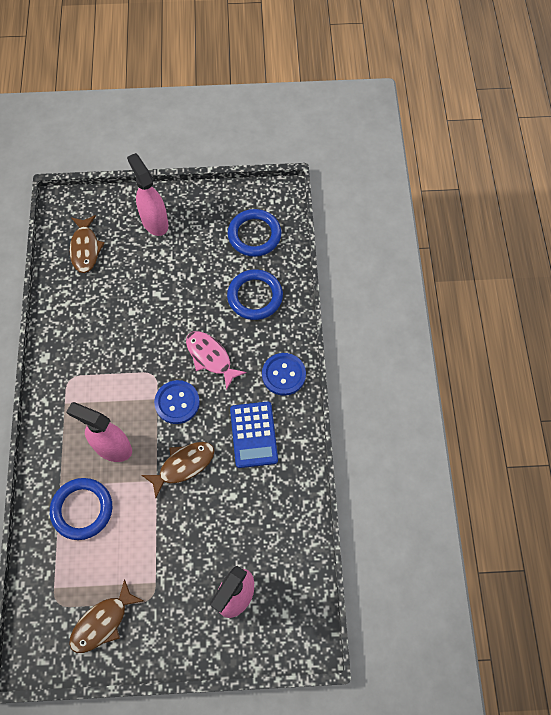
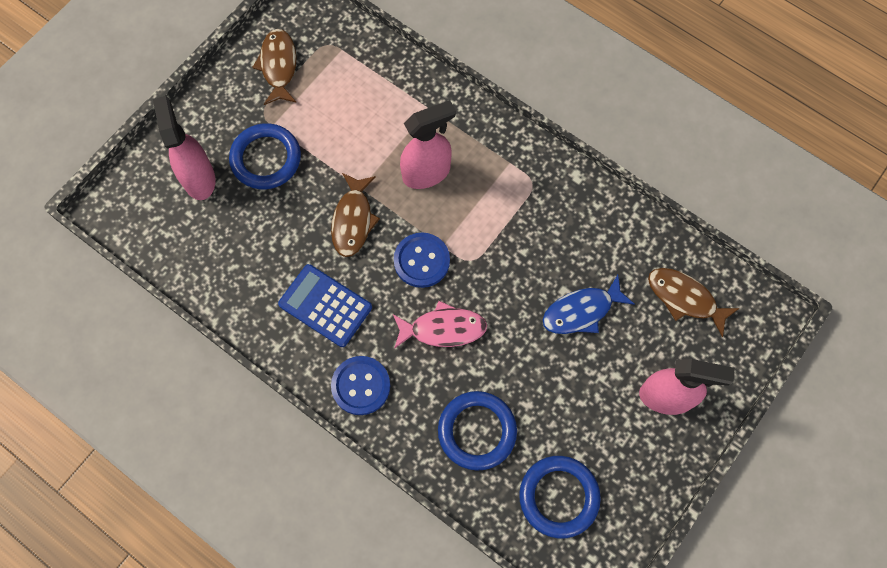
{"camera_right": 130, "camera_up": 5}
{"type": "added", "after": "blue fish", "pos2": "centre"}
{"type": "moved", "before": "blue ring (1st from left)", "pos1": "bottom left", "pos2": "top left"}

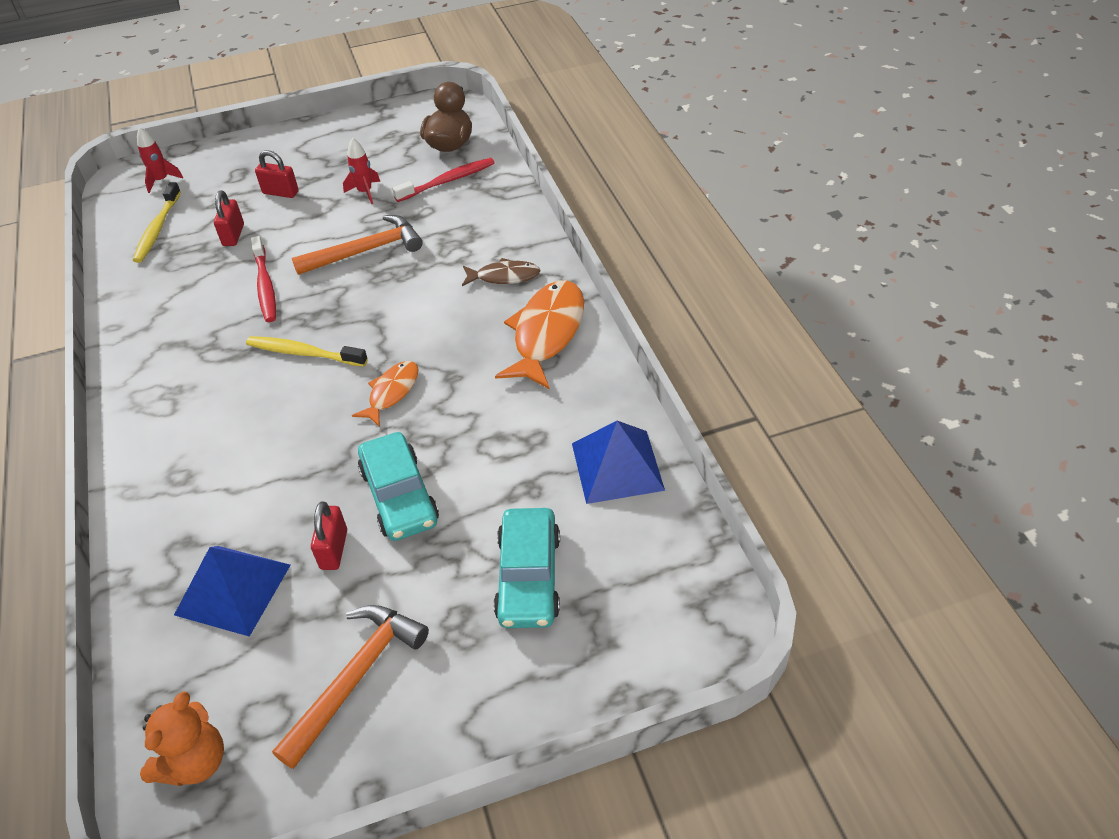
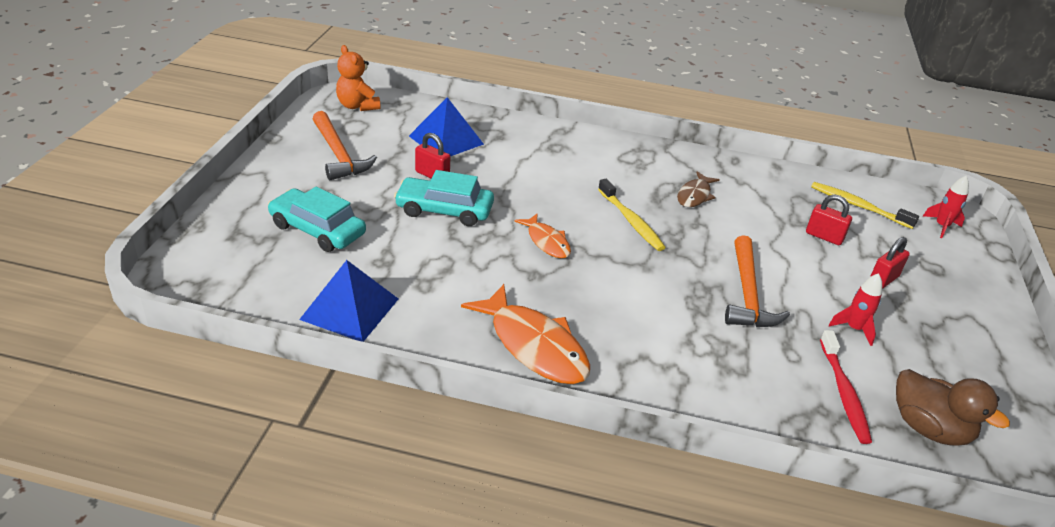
{"camera_right": 115, "camera_up": -10}
{"type": "removed", "before": "red toothbrush (1st from left)", "pos1": "top left"}
{"type": "moved", "before": "brown fish", "pos1": "top centre", "pos2": "centre"}
{"type": "turned", "before": "yellow toothbrush (2nd from left in the first image)", "pos1": "middle left", "pos2": "centre", "turn": 105}

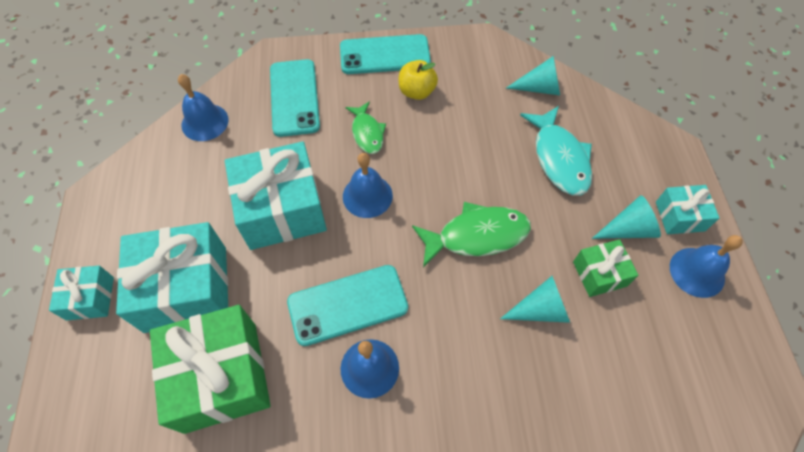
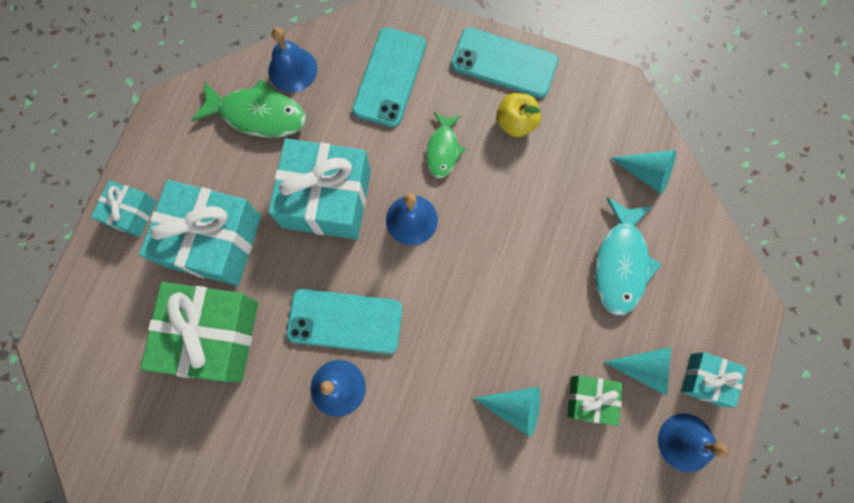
{"camera_right": 25, "camera_up": 15}
{"type": "moved", "before": "green fish (2nd from left in the first image)", "after": "green fish (1st from left)", "pos1": "centre", "pos2": "top left"}

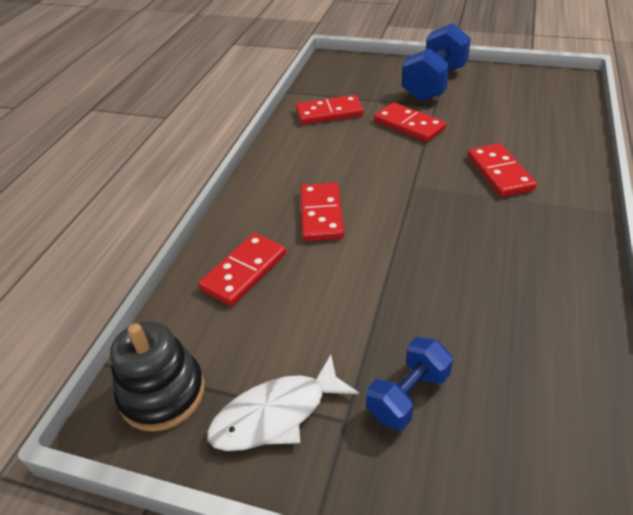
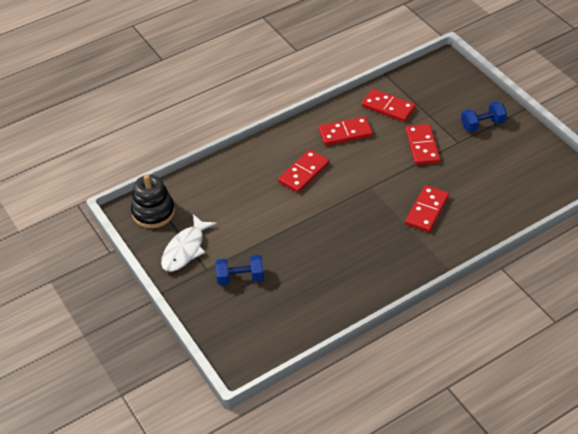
{"camera_right": 40, "camera_up": 5}
{"type": "moved", "before": "red domino (1st from left in the first image)", "after": "red domino (2nd from left)", "pos1": "centre", "pos2": "top centre"}
{"type": "turned", "before": "white fish", "pos1": "bottom centre", "pos2": "middle left", "turn": -75}
{"type": "resized", "before": "blue dumbbell (2nd from left)", "pos1": "top right", "pos2": "top right", "scale": 0.59}

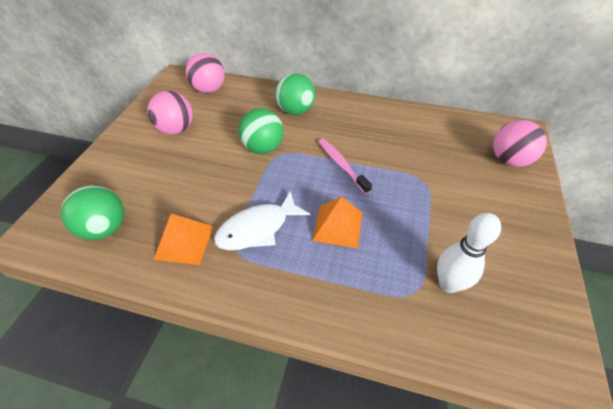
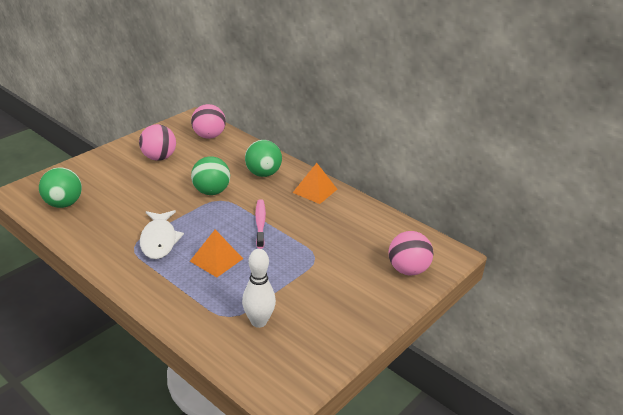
{"camera_right": 25, "camera_up": -15}
{"type": "moved", "before": "orange pyramid (1st from left in the first image)", "after": "orange pyramid (2nd from left)", "pos1": "middle left", "pos2": "centre"}
{"type": "turned", "before": "white fish", "pos1": "centre", "pos2": "middle left", "turn": -90}

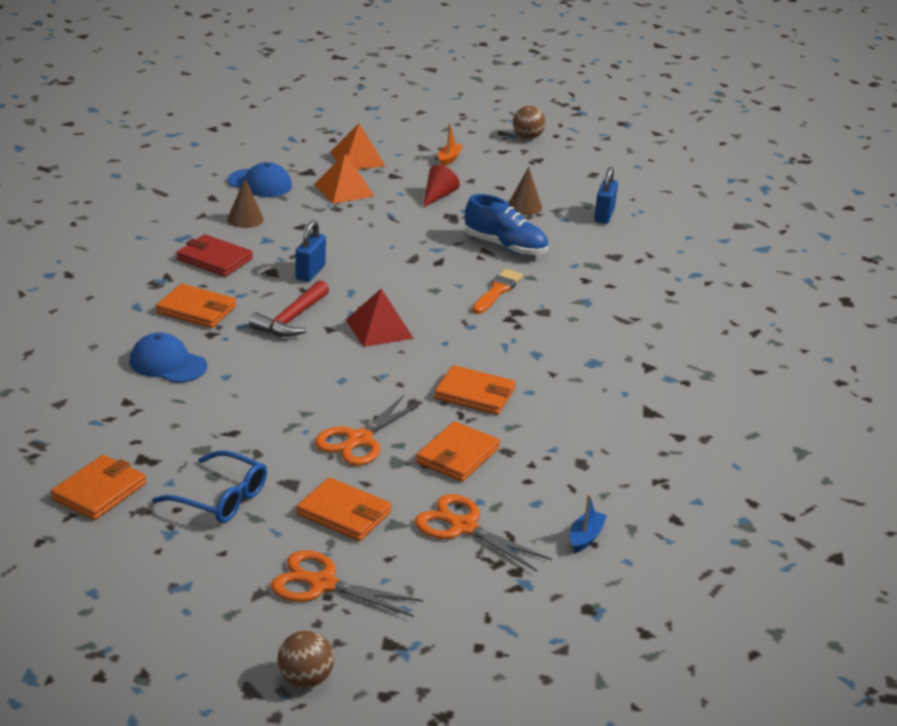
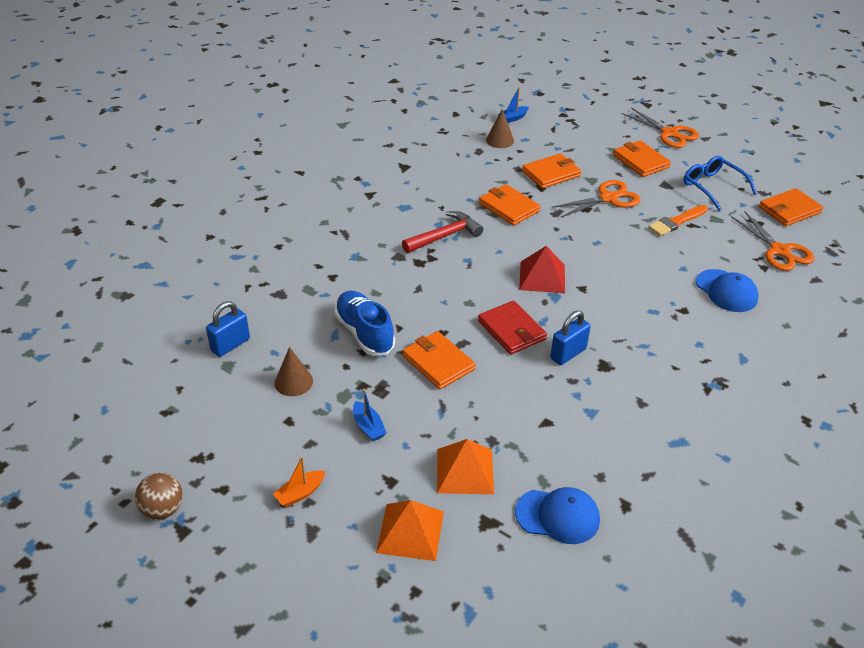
{"camera_right": -150, "camera_up": 10}
{"type": "removed", "before": "brown ball (1st from left)", "pos1": "bottom centre"}
{"type": "moved", "before": "orange wallet (2nd from left in the first image)", "after": "orange wallet (1st from left)", "pos1": "middle left", "pos2": "centre"}
{"type": "moved", "before": "red wallet", "pos1": "middle left", "pos2": "centre"}
{"type": "moved", "before": "brown cone (1st from left in the first image)", "after": "brown cone (2nd from left)", "pos1": "top left", "pos2": "top centre"}
{"type": "moved", "before": "red hammer", "pos1": "middle left", "pos2": "centre"}
{"type": "moved", "before": "orange scissors (3rd from left)", "pos1": "bottom centre", "pos2": "middle right"}
{"type": "moved", "before": "orange brush", "pos1": "centre", "pos2": "middle right"}
{"type": "replaced", "before": "red cone", "after": "blue boat (1st from left)", "pos1": "top centre", "pos2": "centre"}
{"type": "turned", "before": "blue cap (2nd from left in the first image)", "pos1": "top left", "pos2": "bottom centre", "turn": 135}

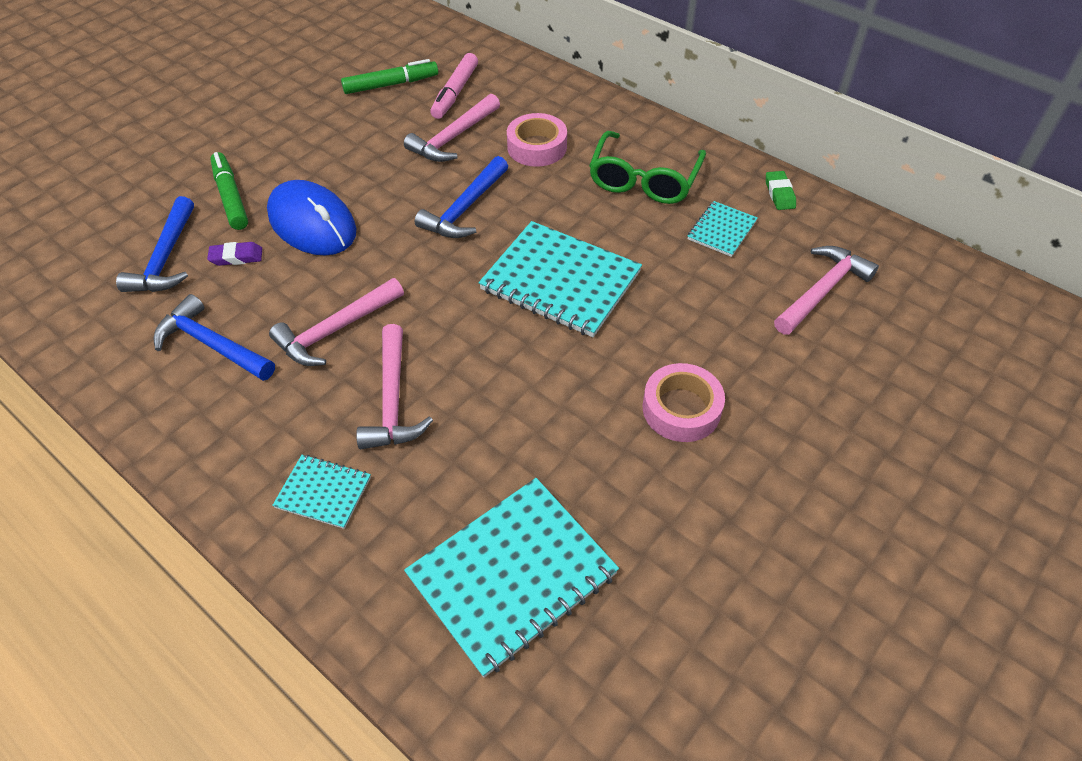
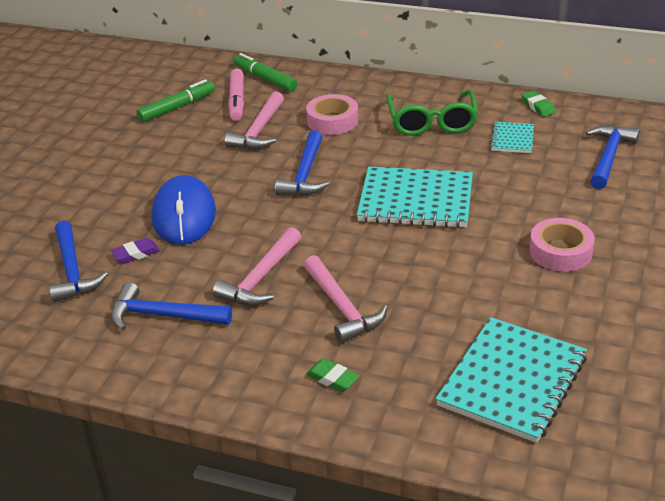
{"camera_right": -20, "camera_up": -15}
{"type": "moved", "before": "green marker (1st from left in the first image)", "after": "green marker (2nd from left)", "pos1": "top left", "pos2": "top centre"}
{"type": "replaced", "before": "turquoise notebook (1st from left)", "after": "green eraser (1st from left)", "pos1": "middle left", "pos2": "bottom centre"}
{"type": "recoloured", "before": "pink hammer (4th from left)", "after": "blue hammer (4th from left)", "pos1": "middle right", "pos2": "top right"}
{"type": "turned", "before": "blue mouse", "pos1": "top left", "pos2": "middle left", "turn": 60}

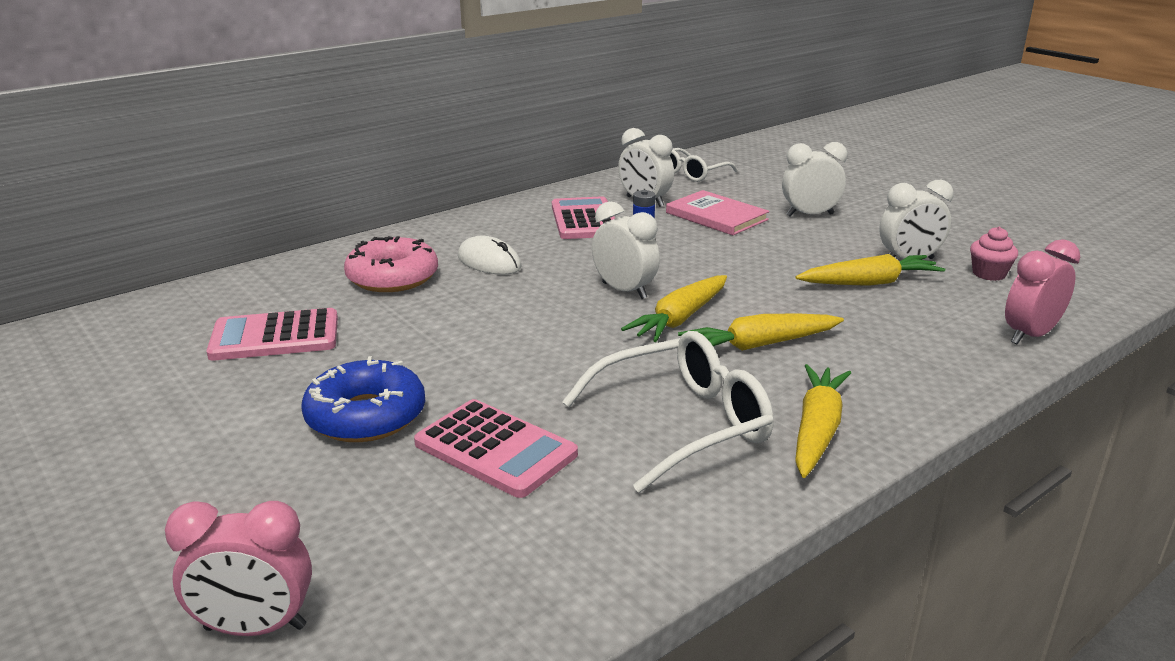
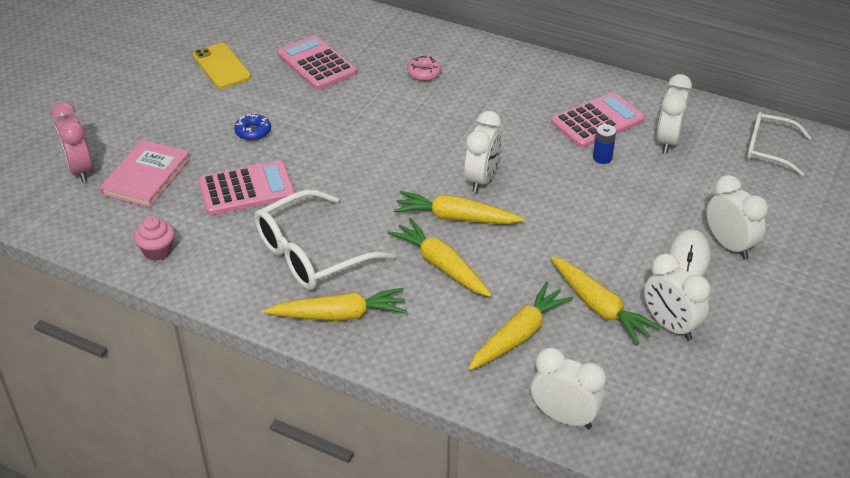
{"camera_right": 65, "camera_up": 15}
{"type": "added", "after": "yellow phone", "pos2": "top left"}
{"type": "added", "after": "yellow carrot (4th from left)", "pos2": "bottom centre"}
{"type": "moved", "before": "white mouse", "pos1": "centre", "pos2": "middle right"}
{"type": "moved", "before": "pink book", "pos1": "top centre", "pos2": "middle left"}
{"type": "moved", "before": "pink cupcake", "pos1": "middle right", "pos2": "middle left"}
{"type": "recoloured", "before": "pink clock (2nd from left)", "after": "white clock (2nd from left)", "pos1": "middle right", "pos2": "bottom right"}
{"type": "turned", "before": "pink calculator (2nd from left in the first image)", "pos1": "bottom centre", "pos2": "middle left", "turn": -120}
{"type": "turned", "before": "white glasses (1st from left)", "pos1": "centre", "pos2": "centre", "turn": 105}
{"type": "resized", "before": "blue donut", "pos1": "middle left", "pos2": "top left", "scale": 0.51}
{"type": "resized", "before": "pink donut", "pos1": "middle left", "pos2": "top centre", "scale": 0.51}

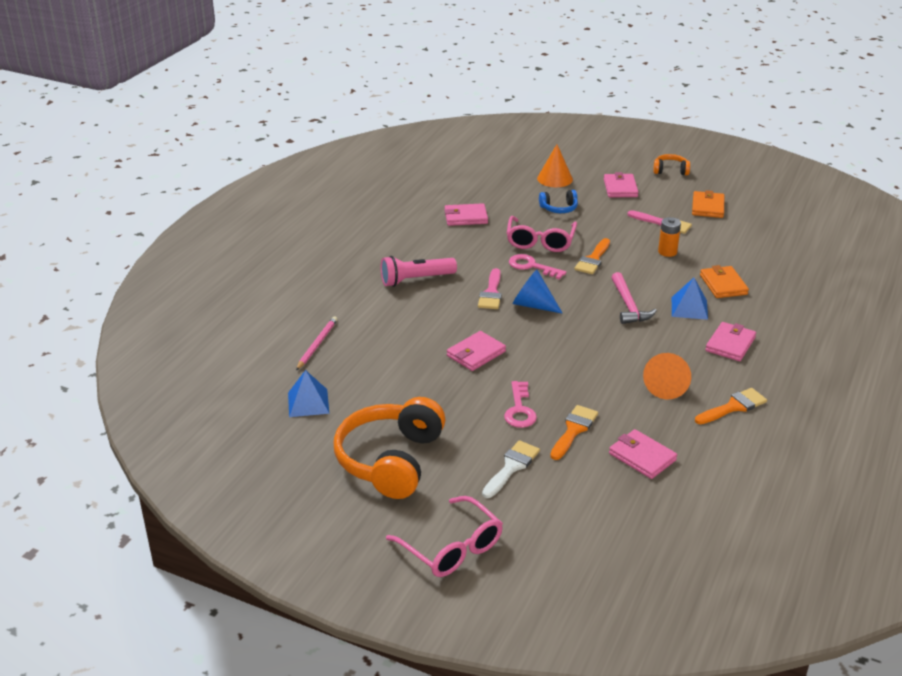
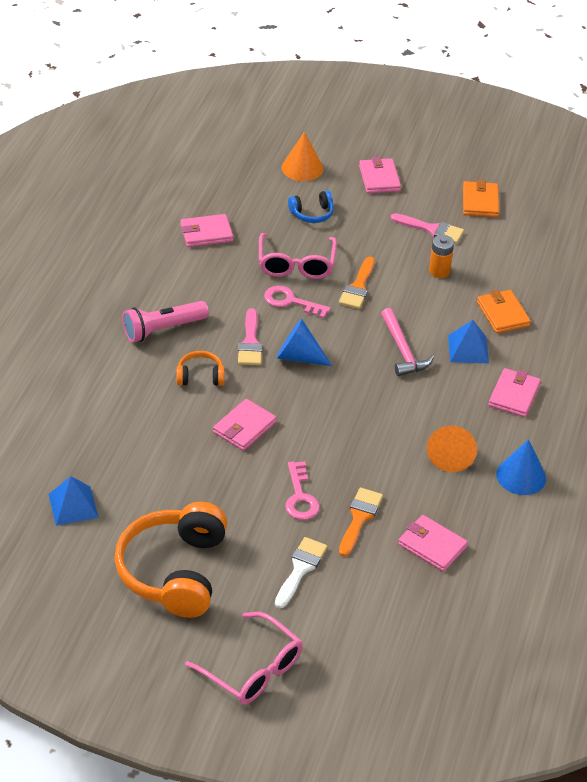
{"camera_right": -10, "camera_up": 10}
{"type": "removed", "before": "pink pencil", "pos1": "centre"}
{"type": "moved", "before": "orange headphones (2nd from left)", "pos1": "top right", "pos2": "centre"}
{"type": "replaced", "before": "orange brush (3rd from left)", "after": "blue cone (2nd from left)", "pos1": "middle right", "pos2": "middle right"}

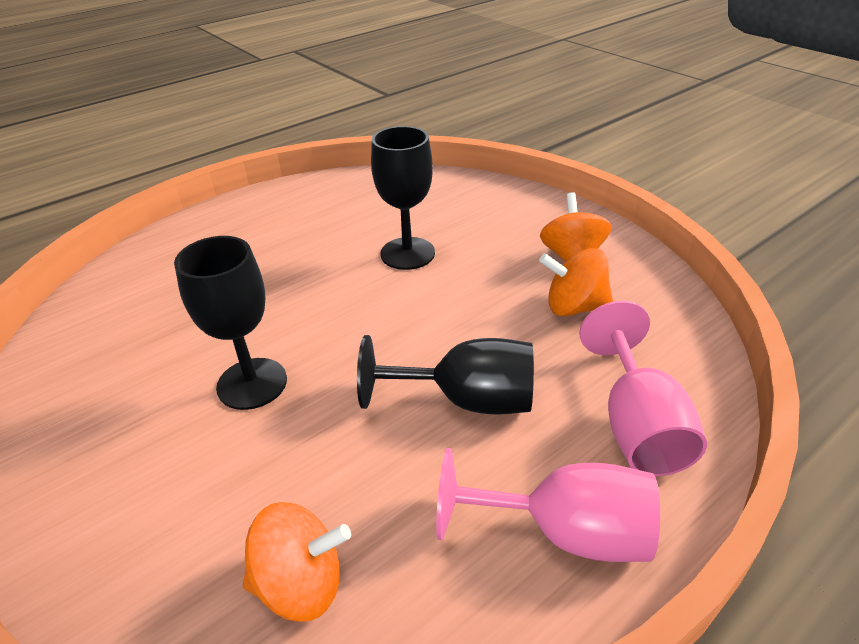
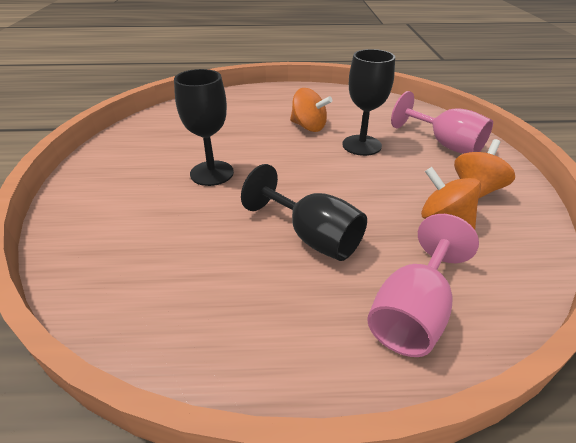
{"camera_right": 35, "camera_up": 0}
{"type": "moved", "before": "orange spinning top (1st from left)", "pos1": "bottom centre", "pos2": "top centre"}
{"type": "moved", "before": "pink goblet (1st from left in the first image)", "after": "pink goblet (2nd from left)", "pos1": "bottom centre", "pos2": "top right"}

